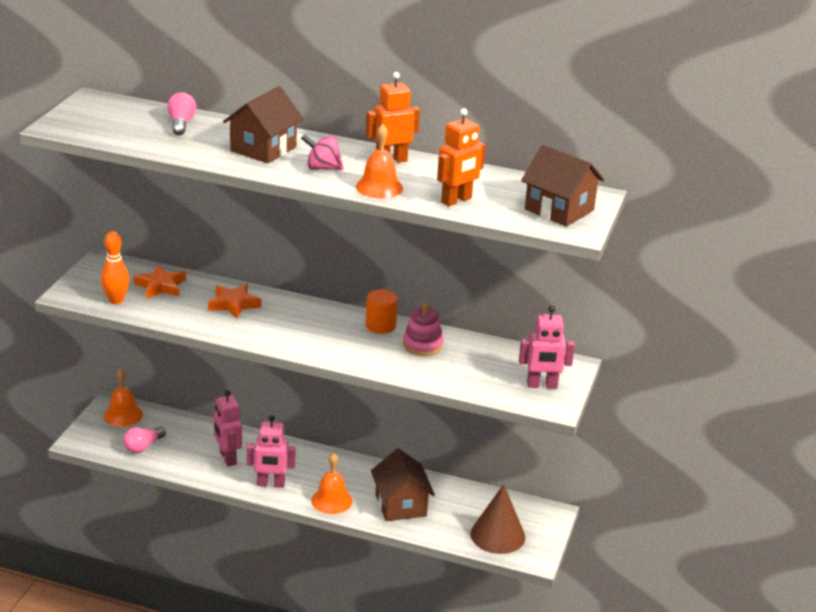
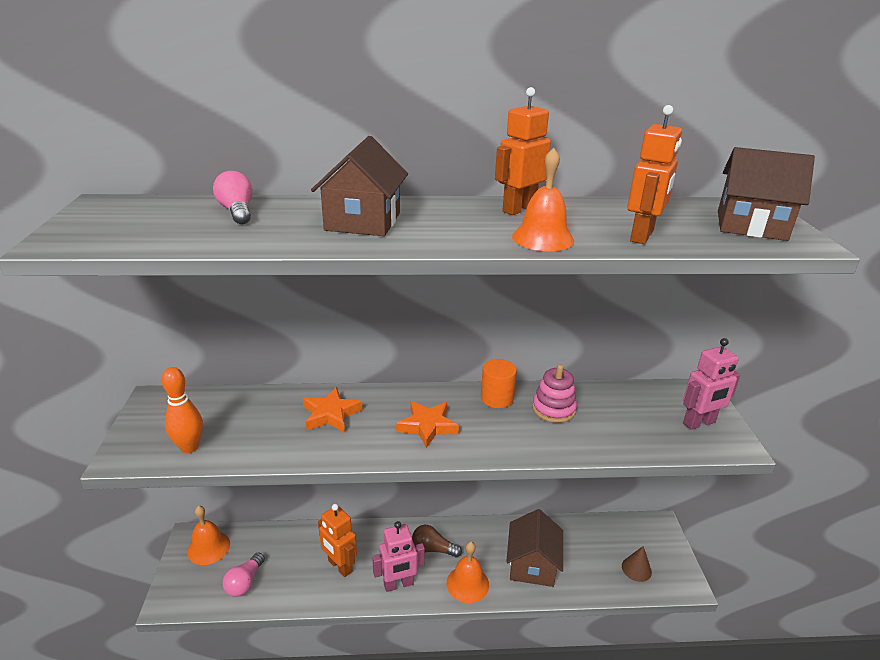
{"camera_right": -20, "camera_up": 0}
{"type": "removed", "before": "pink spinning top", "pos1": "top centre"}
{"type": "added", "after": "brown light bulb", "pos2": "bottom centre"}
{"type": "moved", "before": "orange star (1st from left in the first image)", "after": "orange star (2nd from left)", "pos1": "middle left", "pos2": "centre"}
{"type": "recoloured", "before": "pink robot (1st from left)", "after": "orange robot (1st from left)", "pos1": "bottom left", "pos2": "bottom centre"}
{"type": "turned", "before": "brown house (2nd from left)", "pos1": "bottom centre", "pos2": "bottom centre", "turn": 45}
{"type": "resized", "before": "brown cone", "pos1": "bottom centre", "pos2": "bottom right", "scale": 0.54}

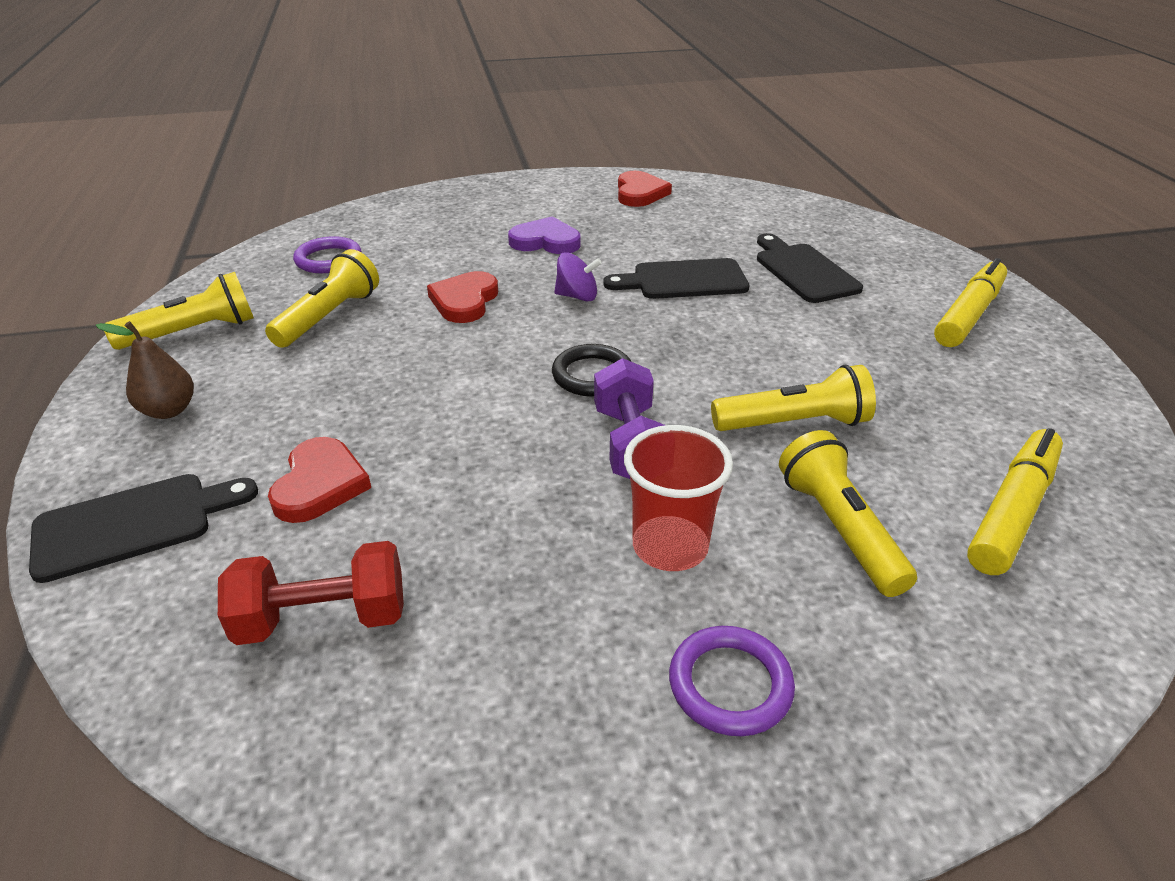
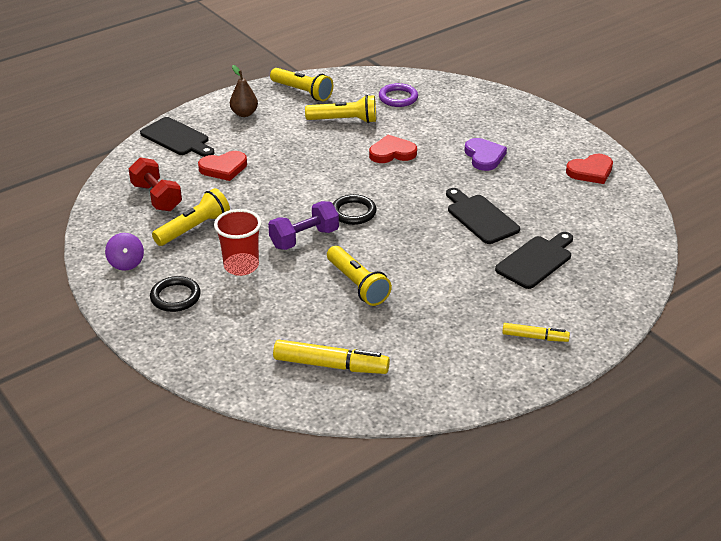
{"camera_right": 65, "camera_up": 0}
{"type": "moved", "before": "purple spinning top", "pos1": "top centre", "pos2": "middle left"}
{"type": "moved", "before": "yellow flashlight (4th from left in the first image)", "after": "yellow flashlight (1st from left)", "pos1": "middle right", "pos2": "middle left"}
{"type": "recoloured", "before": "purple ring (2nd from left)", "after": "black ring (1st from left)", "pos1": "bottom centre", "pos2": "middle left"}
{"type": "resized", "before": "yellow marker (1st from left in the first image)", "pos1": "middle right", "pos2": "middle right", "scale": 0.59}

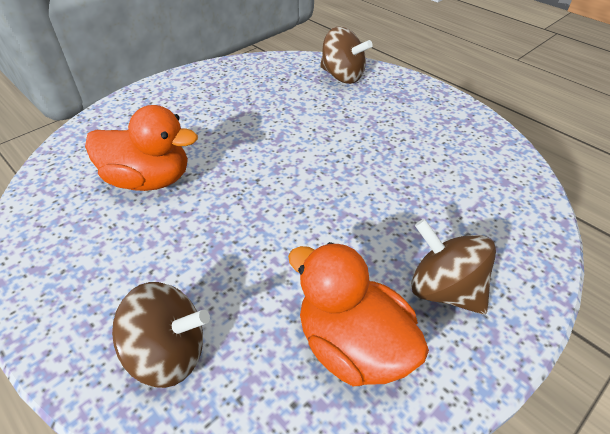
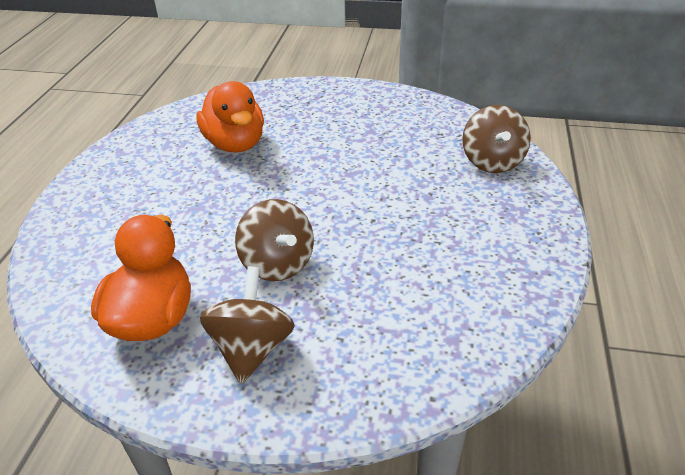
{"camera_right": 55, "camera_up": -5}
{"type": "moved", "before": "brown spinning top (1st from left in the first image)", "after": "brown spinning top (2nd from left)", "pos1": "bottom left", "pos2": "centre"}

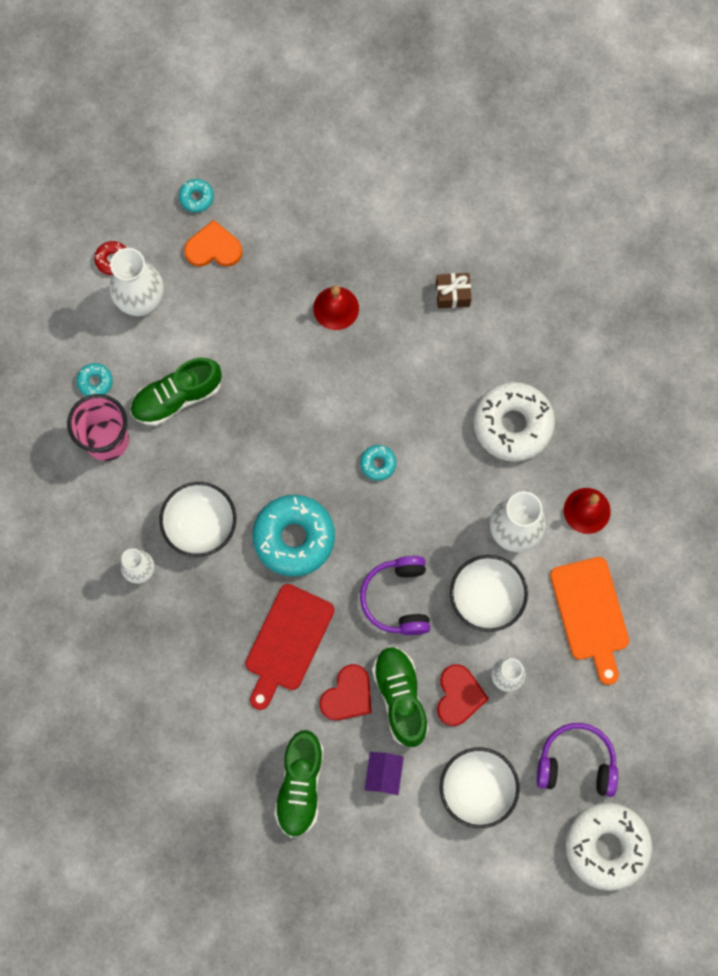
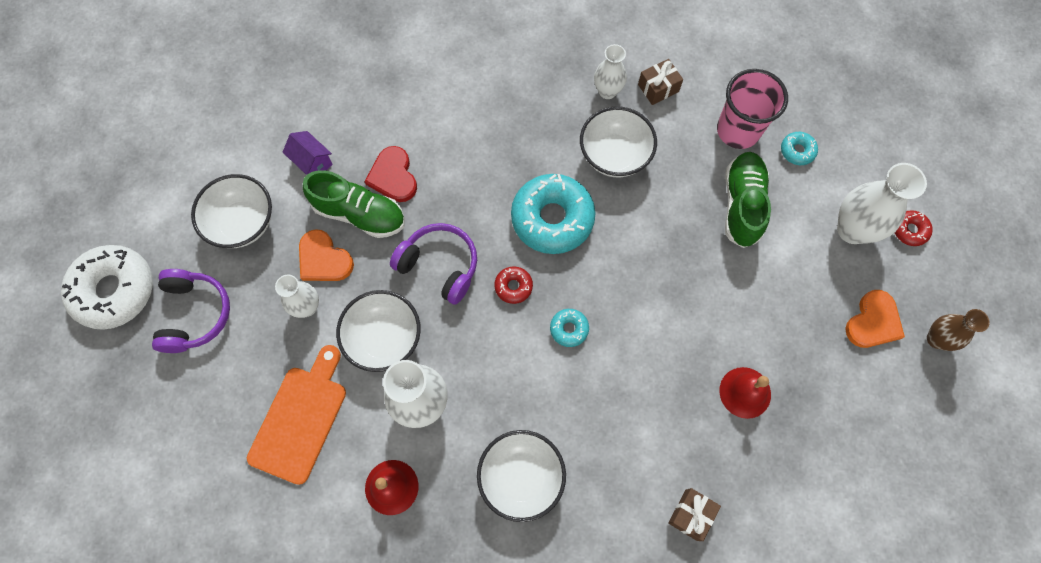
{"camera_right": 125, "camera_up": -5}
{"type": "removed", "before": "red cutting board", "pos1": "centre"}
{"type": "removed", "before": "green shoe (2nd from left)", "pos1": "bottom centre"}
{"type": "added", "after": "red donut (1st from left)", "pos2": "centre"}
{"type": "added", "after": "brown gift (1st from left)", "pos2": "top centre"}
{"type": "replaced", "before": "turquoise donut (2nd from left)", "after": "brown vase", "pos1": "top left", "pos2": "middle right"}
{"type": "replaced", "before": "white donut (1st from left)", "after": "white bowl (3rd from left)", "pos1": "middle right", "pos2": "bottom centre"}
{"type": "recoloured", "before": "red heart (2nd from left)", "after": "orange heart (1st from left)", "pos1": "bottom centre", "pos2": "middle left"}
{"type": "turned", "before": "purple headphones (2nd from left in the first image)", "pos1": "bottom right", "pos2": "middle left", "turn": -45}
{"type": "turned", "before": "orange cutting board", "pos1": "middle right", "pos2": "bottom left", "turn": 90}

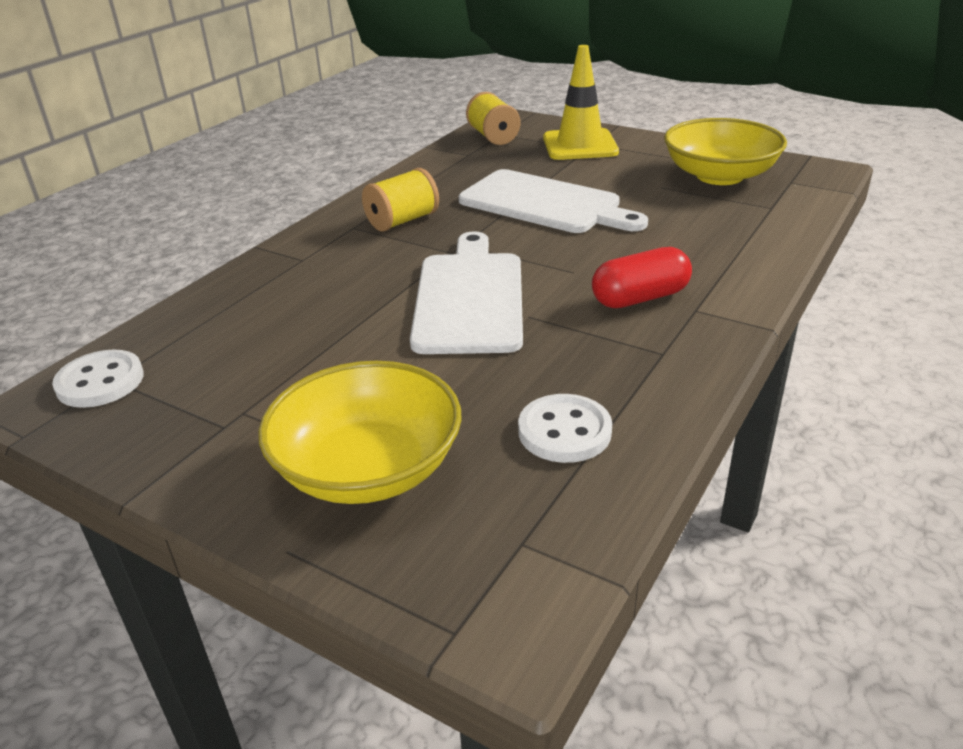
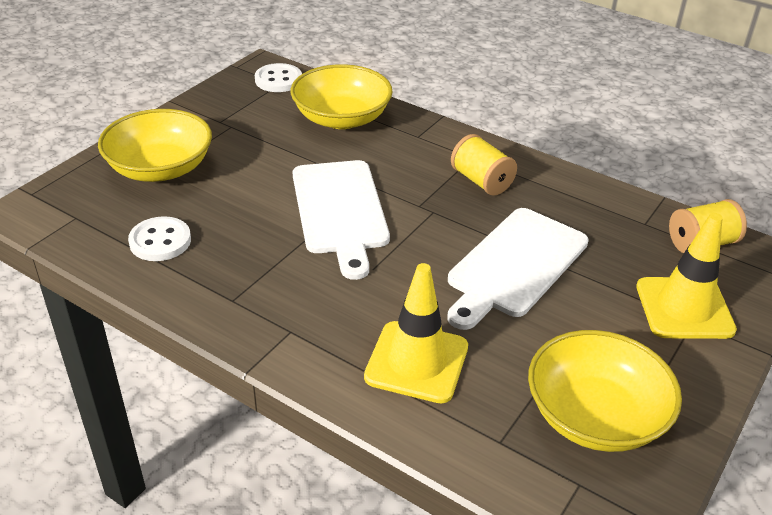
{"camera_right": 90, "camera_up": 5}
{"type": "removed", "before": "red capsule", "pos1": "middle right"}
{"type": "added", "after": "yellow bowl (2nd from left)", "pos2": "top centre"}
{"type": "added", "after": "yellow traffic cone (1st from left)", "pos2": "centre"}
{"type": "turned", "before": "white cutting board (1st from left)", "pos1": "centre", "pos2": "centre", "turn": 75}

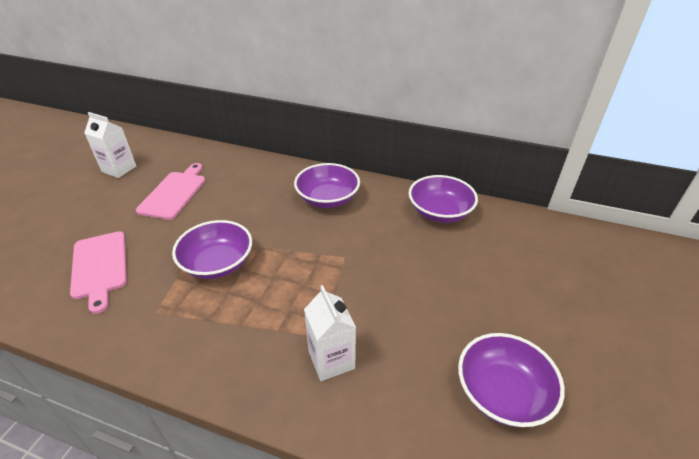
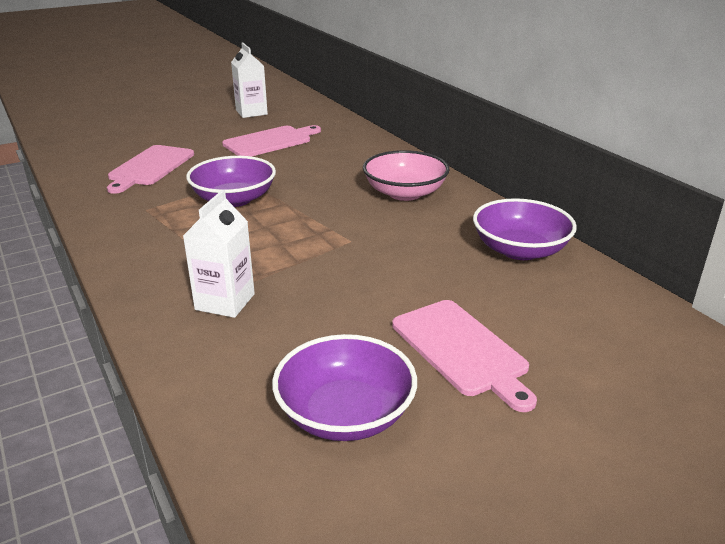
{"camera_right": 40, "camera_up": -10}
{"type": "added", "after": "pink cutting board (3rd from left)", "pos2": "centre"}
{"type": "recoloured", "before": "purple bowl (2nd from left)", "after": "pink bowl", "pos1": "centre", "pos2": "top centre"}

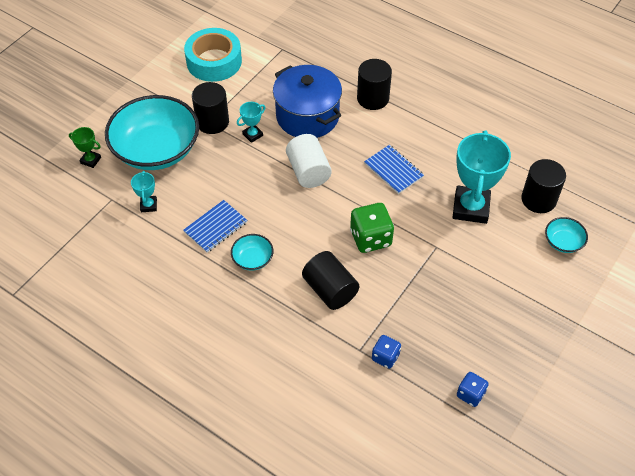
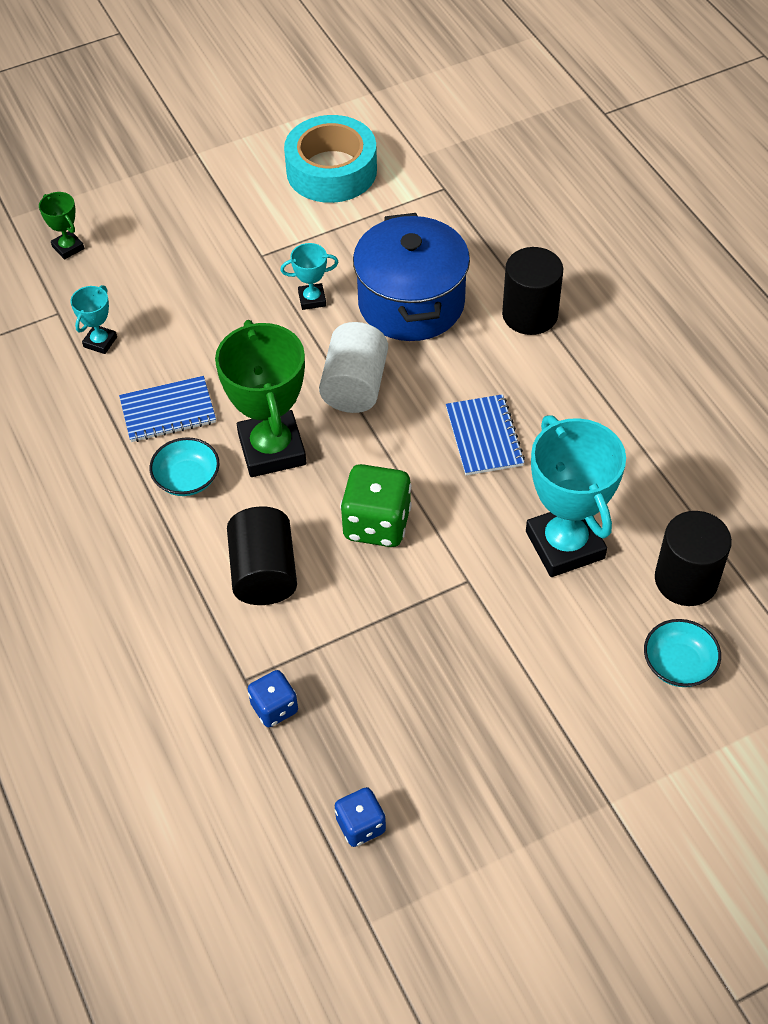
{"camera_right": 30, "camera_up": 0}
{"type": "removed", "before": "turquoise bowl (1st from left)", "pos1": "top left"}
{"type": "removed", "before": "black cylinder (1st from left)", "pos1": "top left"}
{"type": "added", "after": "green trophy (2nd from left)", "pos2": "centre"}
{"type": "turned", "before": "turquoise trophy (3rd from left)", "pos1": "middle right", "pos2": "middle right", "turn": -60}

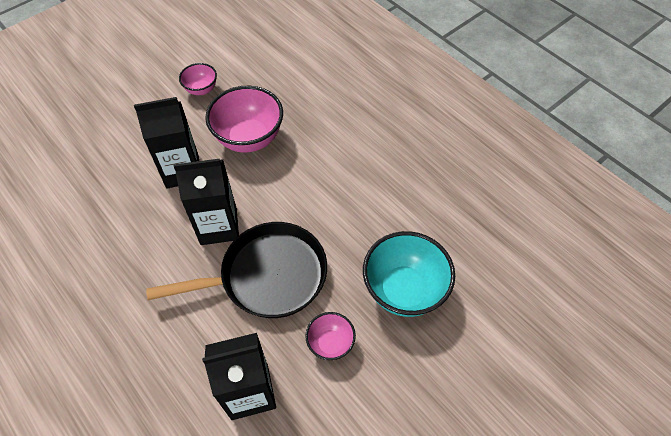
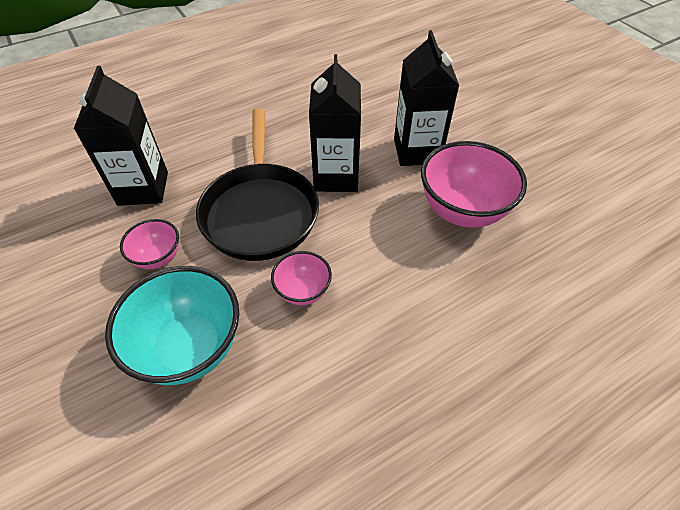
{"camera_right": 100, "camera_up": -5}
{"type": "moved", "before": "pink bowl (1st from left in the first image)", "after": "pink bowl (2nd from left)", "pos1": "top left", "pos2": "centre"}

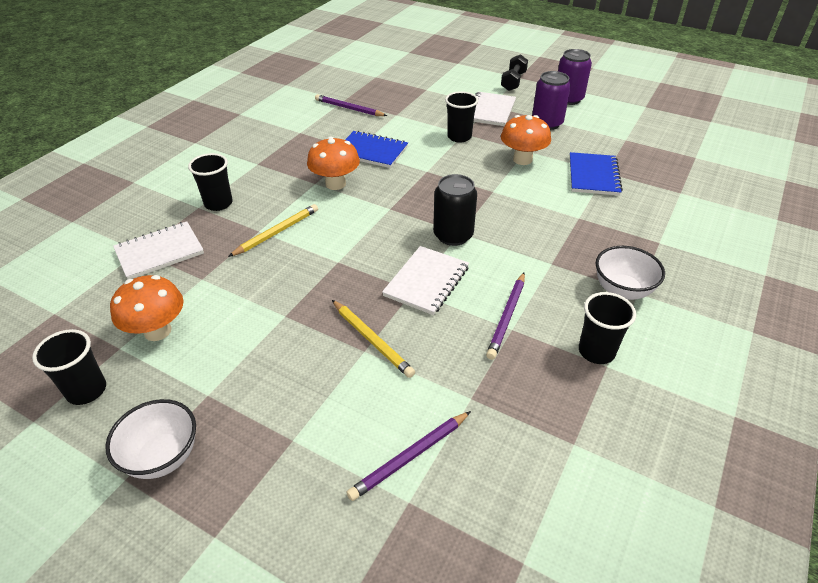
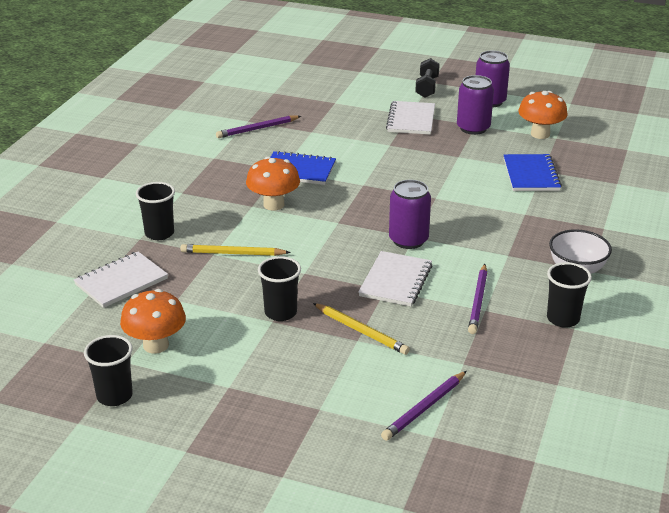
{"camera_right": -10, "camera_up": -10}
{"type": "removed", "before": "white bowl (1st from left)", "pos1": "bottom left"}
{"type": "moved", "before": "black cup (3rd from left)", "pos1": "top centre", "pos2": "centre"}
{"type": "moved", "before": "orange mushroom (3rd from left)", "pos1": "top centre", "pos2": "top right"}
{"type": "recoloured", "before": "black can", "after": "purple can (1st from left)", "pos1": "centre", "pos2": "centre"}
{"type": "turned", "before": "yellow pencil (1st from left)", "pos1": "centre", "pos2": "centre", "turn": -120}
{"type": "turned", "before": "purple pencil (1st from left)", "pos1": "top centre", "pos2": "top centre", "turn": -45}

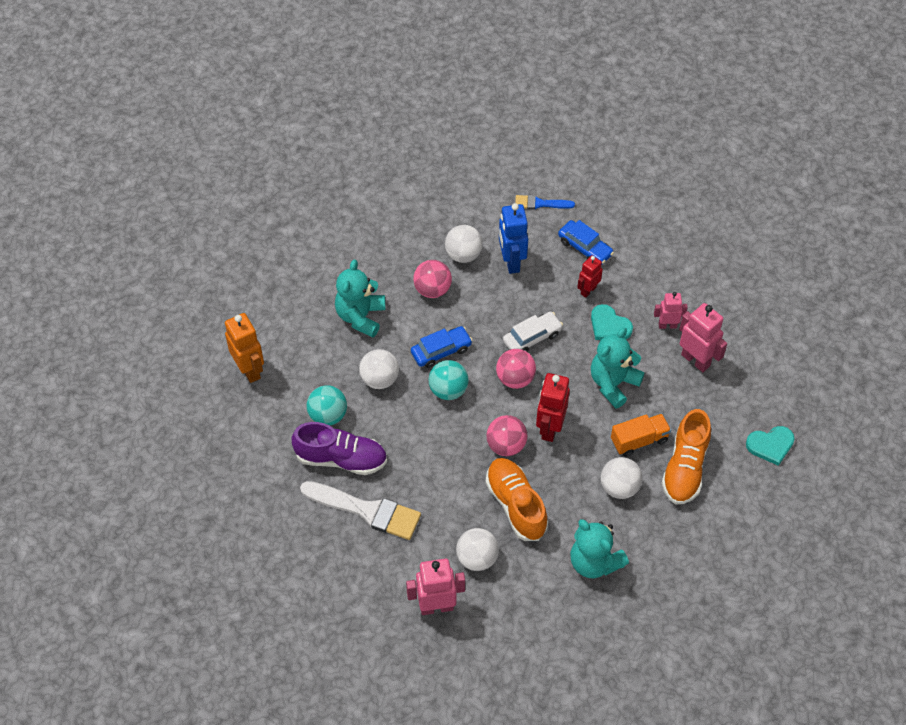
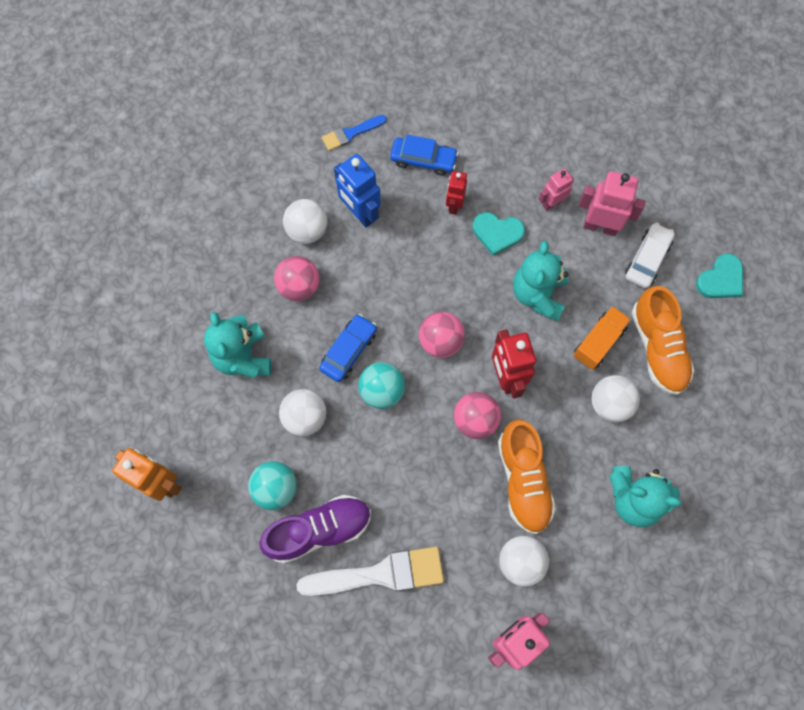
{"camera_right": -30, "camera_up": 15}
{"type": "moved", "before": "white car", "pos1": "centre", "pos2": "middle right"}
{"type": "turned", "before": "orange shoe (1st from left)", "pos1": "bottom centre", "pos2": "bottom centre", "turn": -135}

